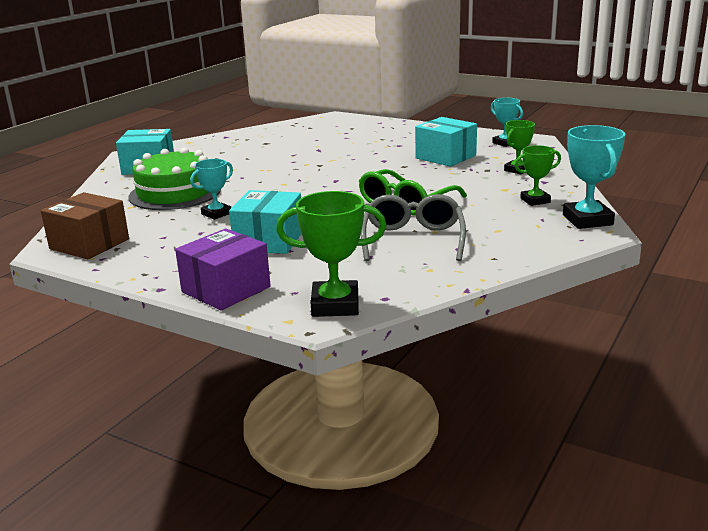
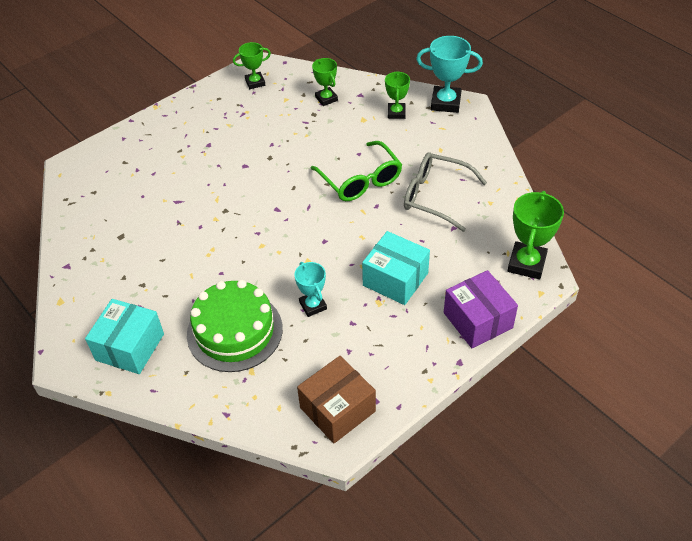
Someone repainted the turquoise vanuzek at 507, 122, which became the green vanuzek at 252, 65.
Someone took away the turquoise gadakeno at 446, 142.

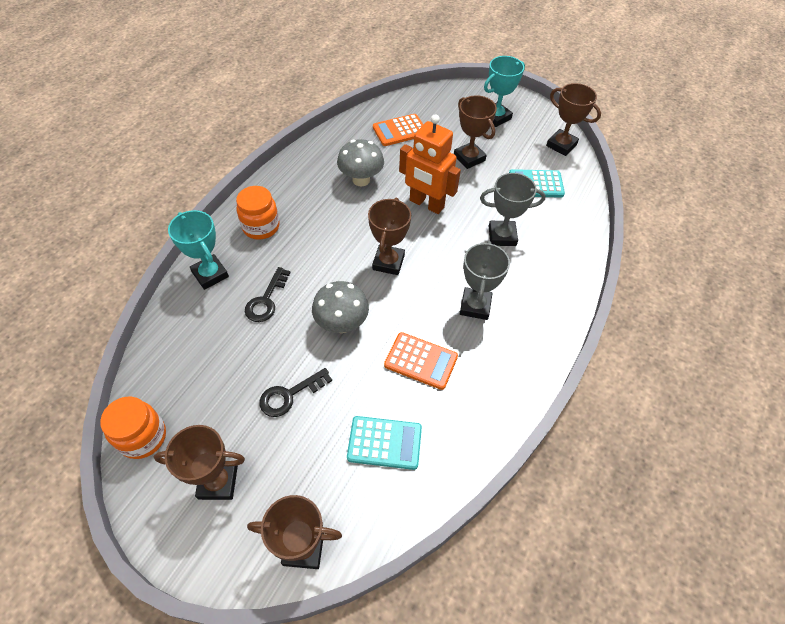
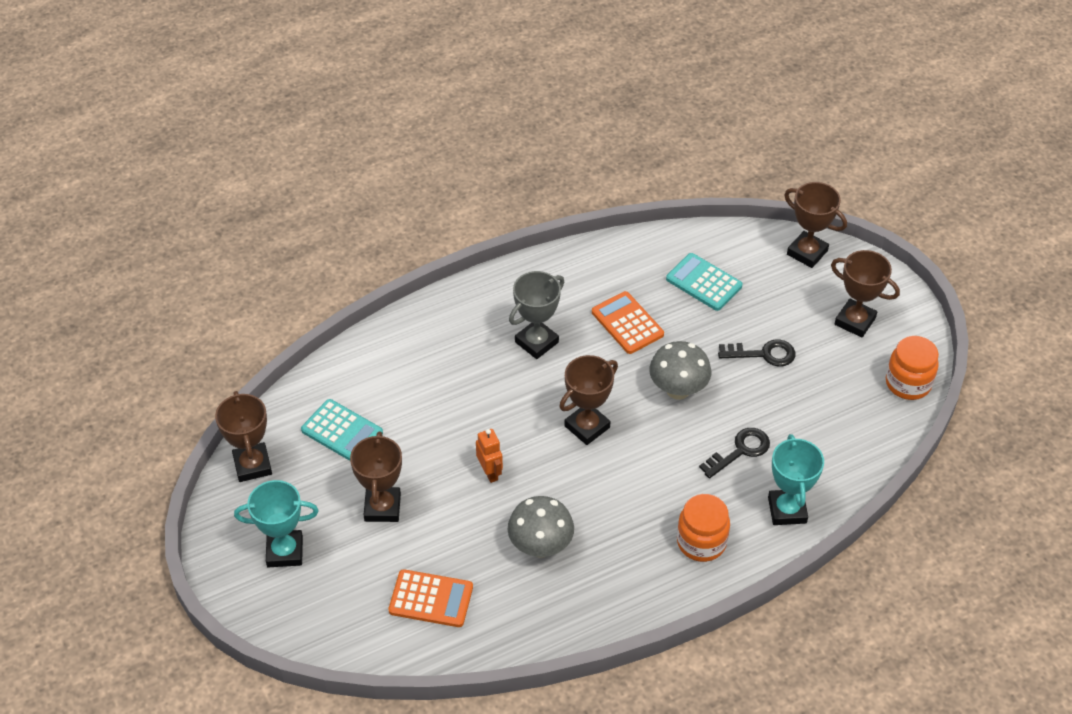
Someone scaled the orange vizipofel at 430, 164 by 0.51.
Someone took away the grey vanuzek at 513, 209.

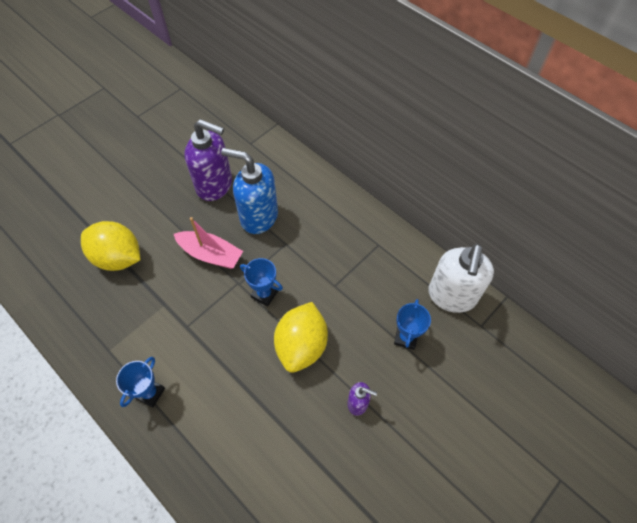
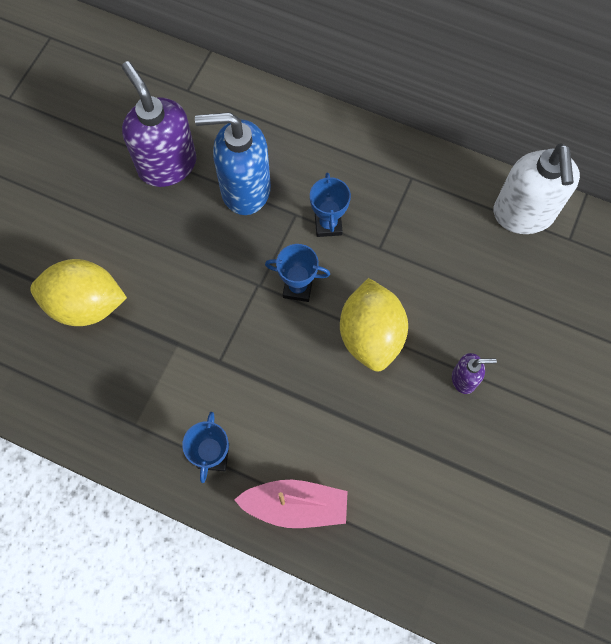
Someone rotated the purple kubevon at 208, 160 by 120 degrees counterclockwise.
Someone carried the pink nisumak from 208, 243 to 290, 504.
Someone carried the blue vanuzek from 412, 324 to 330, 205.

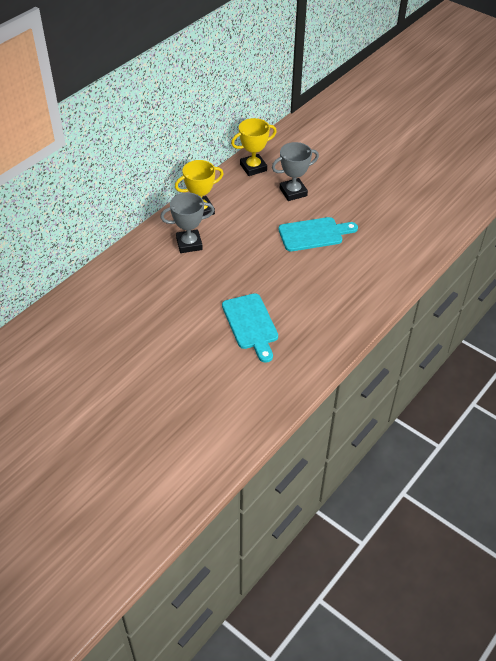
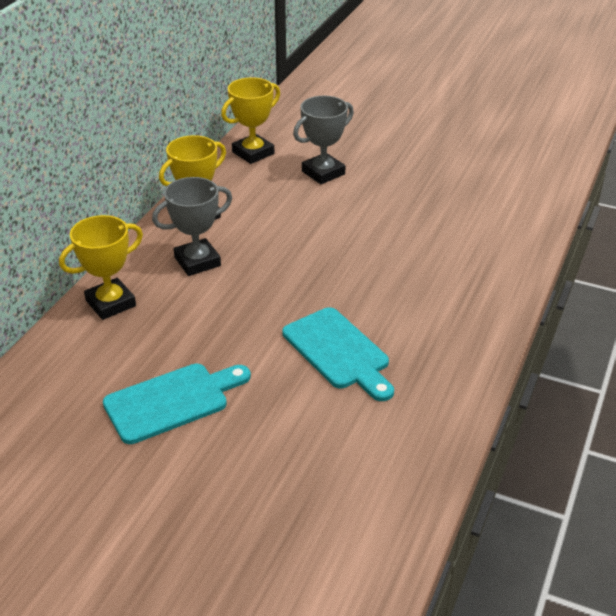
Someone put down the yellow vanuzek at 101, 267.
Someone carried the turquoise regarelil from 318, 234 to 177, 403.

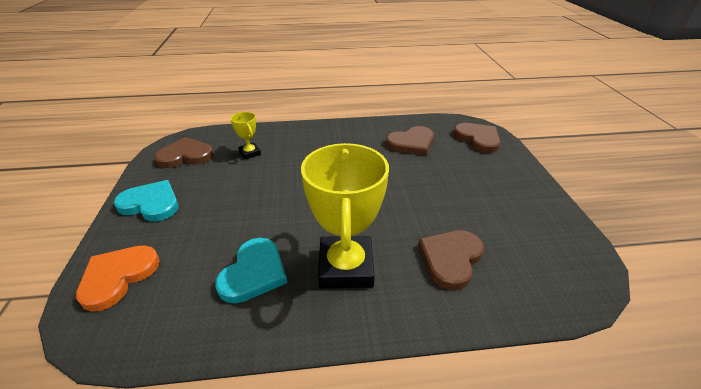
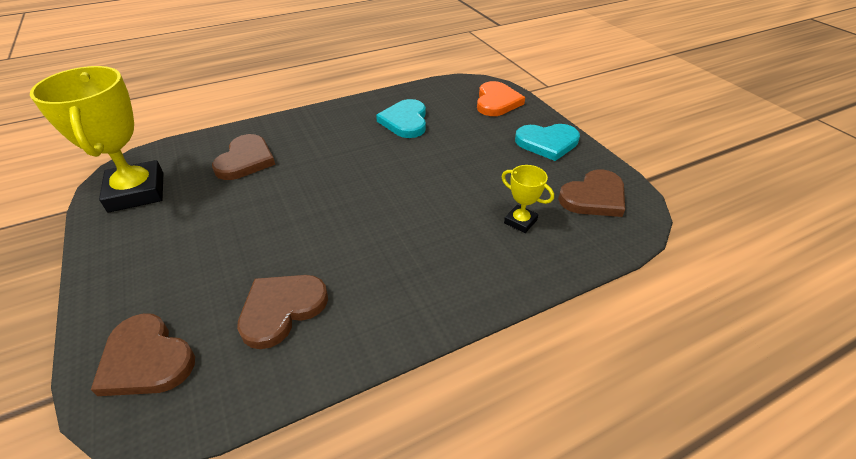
Someone carried the yellow vanuzek from 345, 215 to 96, 139.

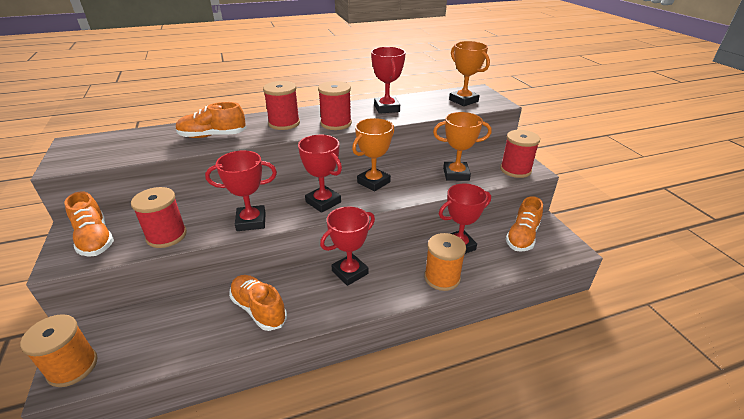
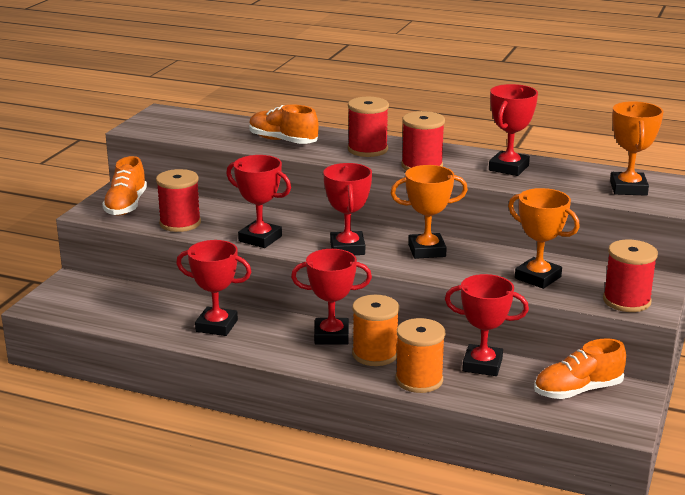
Someone swapped the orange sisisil at 258, 303 for the red vanuzek at 213, 288.
Someone carried the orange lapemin from 59, 350 to 375, 330.

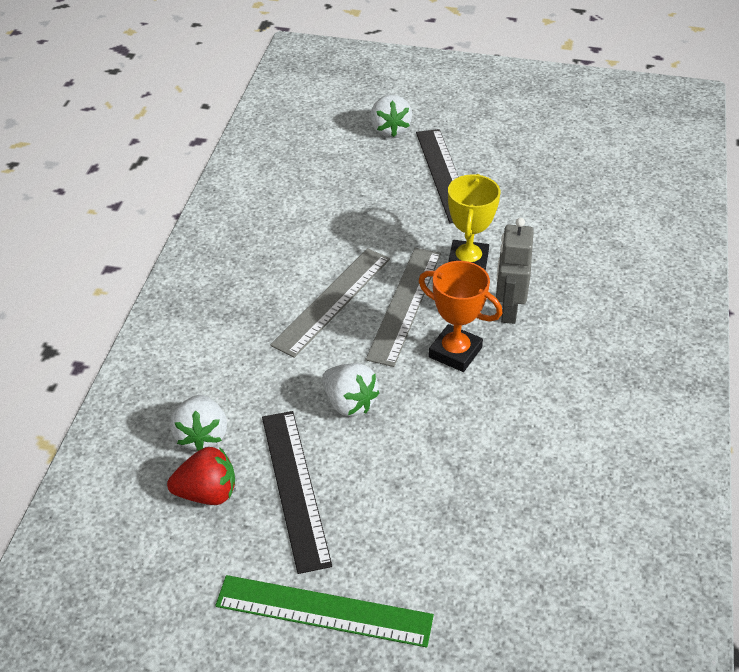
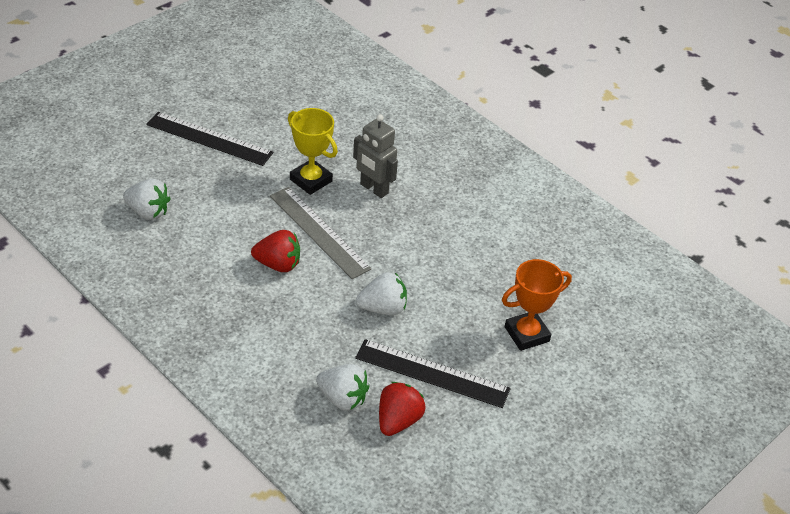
Someone carried the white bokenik from 391, 116 to 147, 199.
Someone swapped the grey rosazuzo at 330, 303 for the red bokenik at 275, 251.
Someone carried the orange vanuzek from 461, 316 to 537, 305.
Someone took away the green rosazuzo at 324, 611.

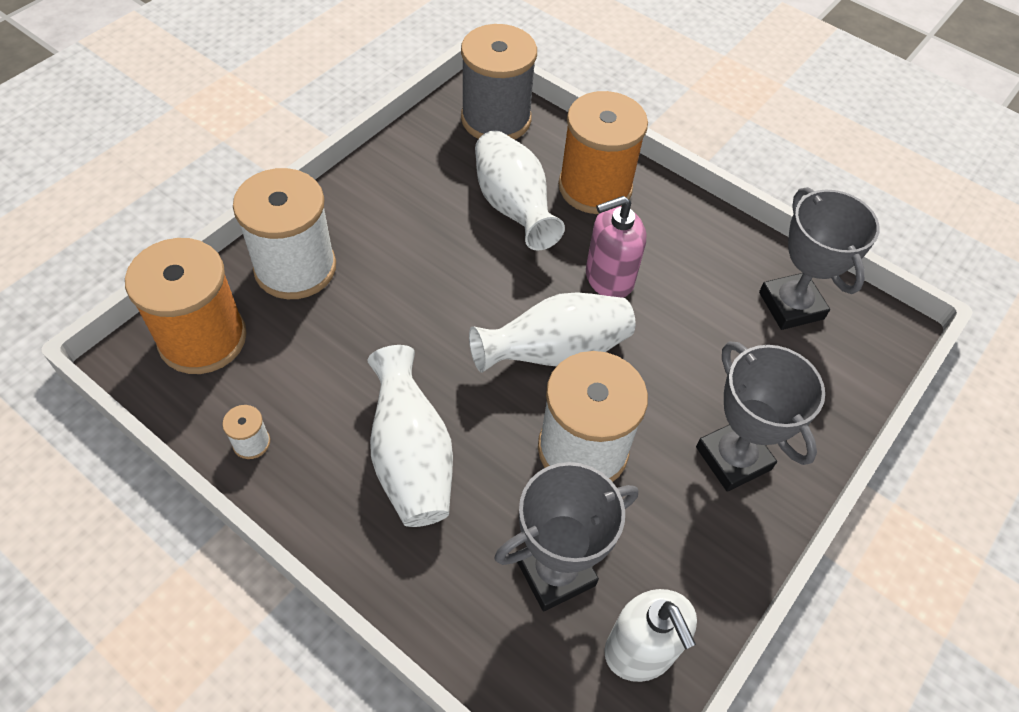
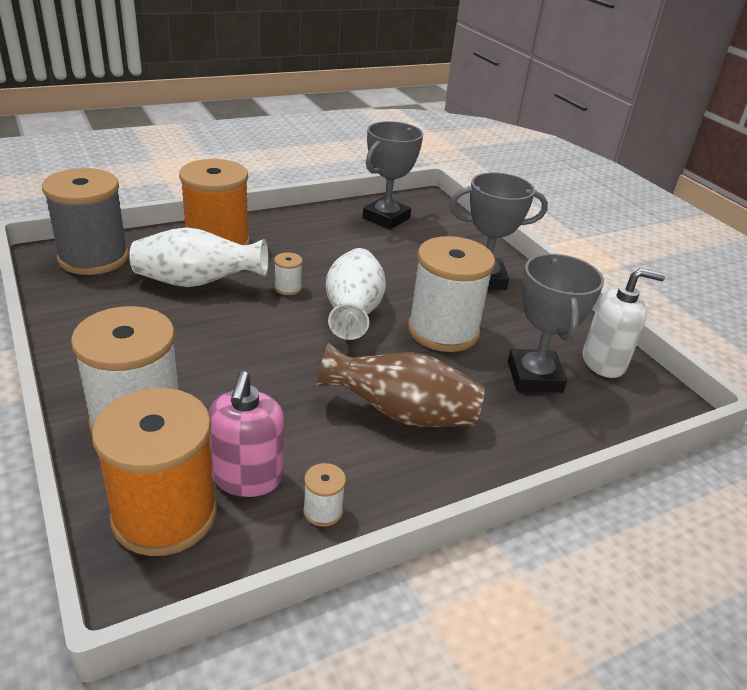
Someone carried the pink kubevon from 616, 247 to 246, 434.
Someone put down the white lapemin at 288, 273.
Someone repainted the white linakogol at 410, 436, which became the brown linakogol at 401, 385.
Someone rotated the grey vanuzek at 819, 258 by 60 degrees counterclockwise.

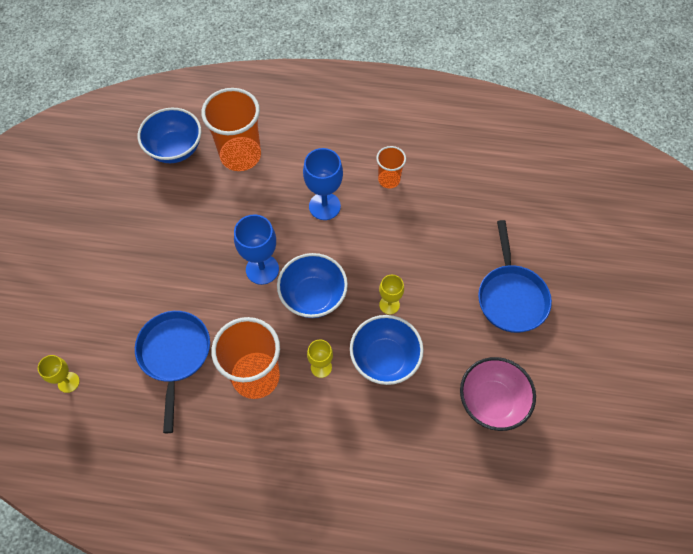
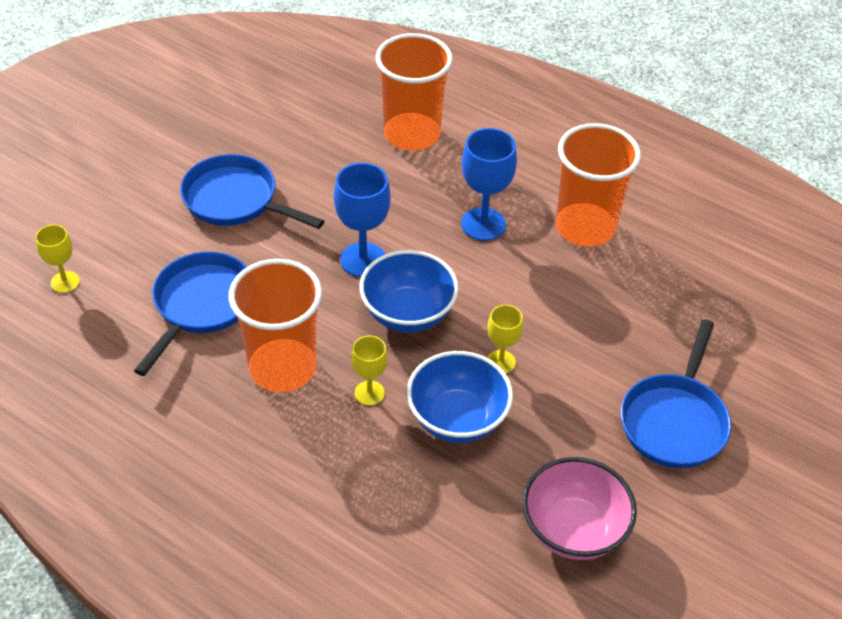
Someone put down the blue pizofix at 252, 191.
Someone scaled the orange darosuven at 391, 167 by 1.91.
Someone took away the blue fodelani at 169, 135.

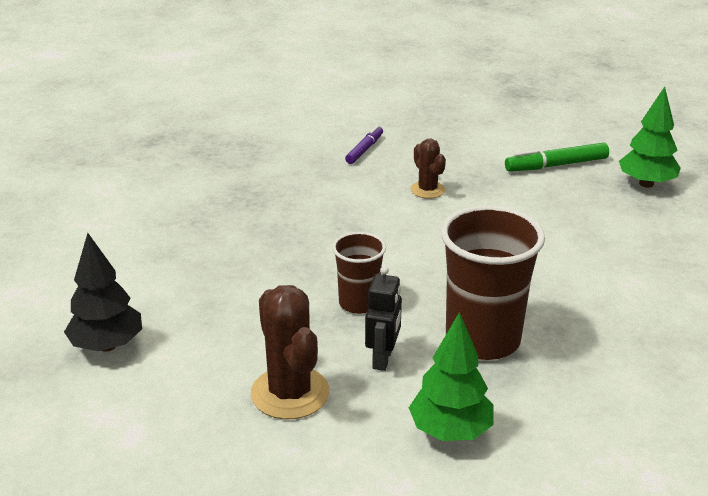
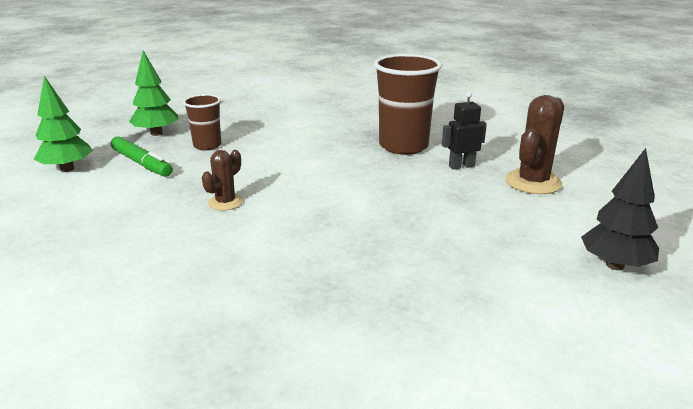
Someone carried the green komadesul from 451, 376 to 63, 124.
Someone carried the brown darosuven from 359, 273 to 202, 122.
Someone took away the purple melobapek at 364, 145.

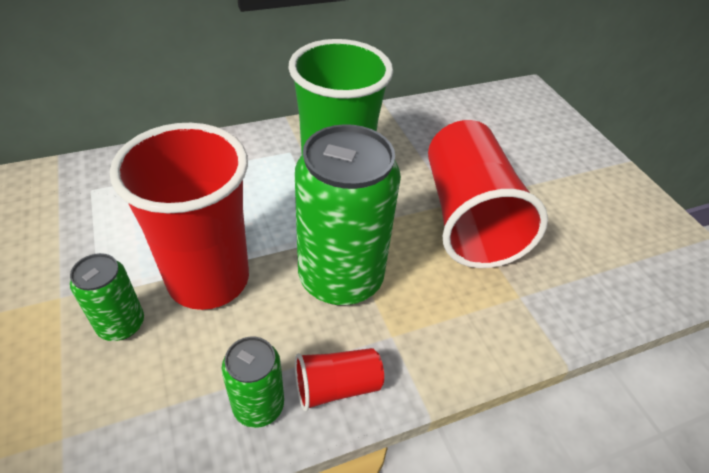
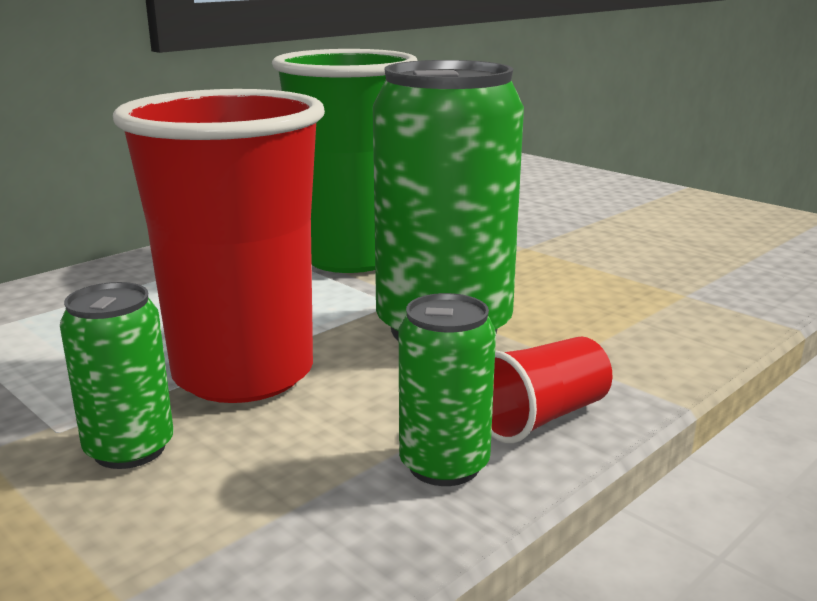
Someone took away the red darosuven at 488, 194.

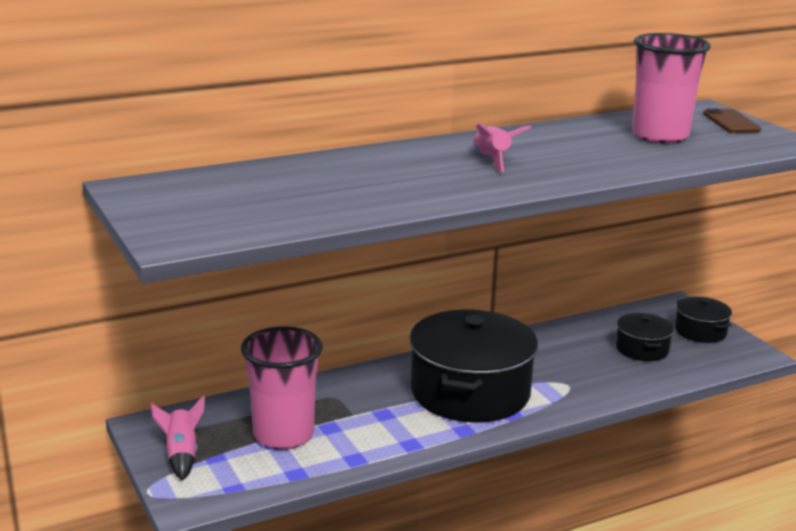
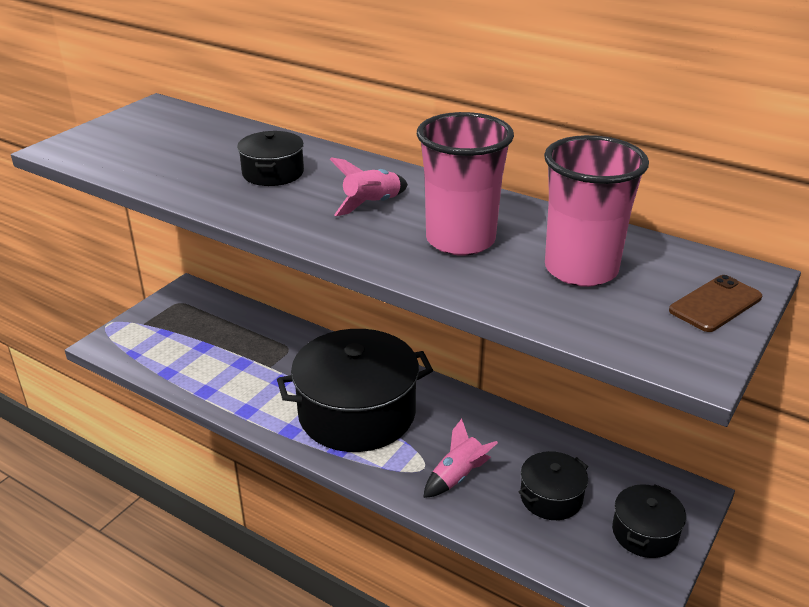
Someone put down the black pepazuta at 270, 158.
Someone carried the pink darosuven from 282, 387 to 465, 184.
Someone carried the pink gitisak from 177, 438 to 460, 458.

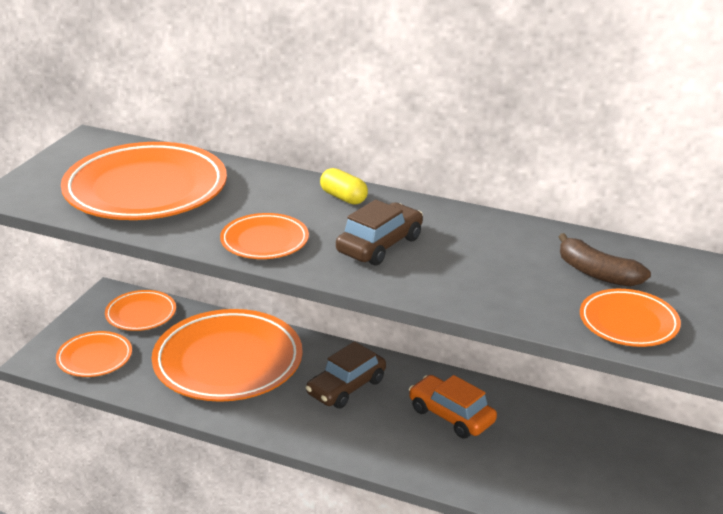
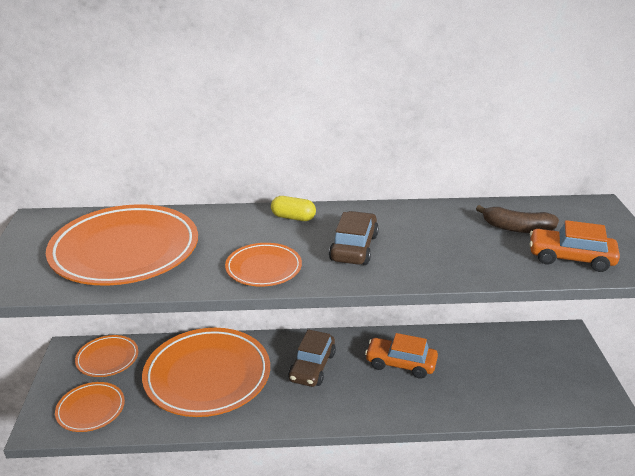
Someone swapped the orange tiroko at 630, 318 for the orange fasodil at 574, 246.

